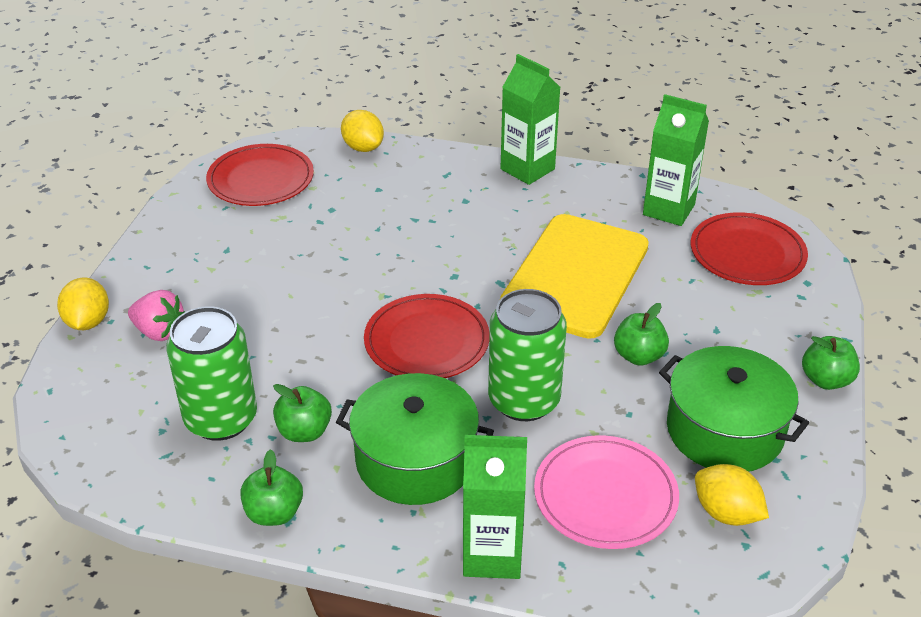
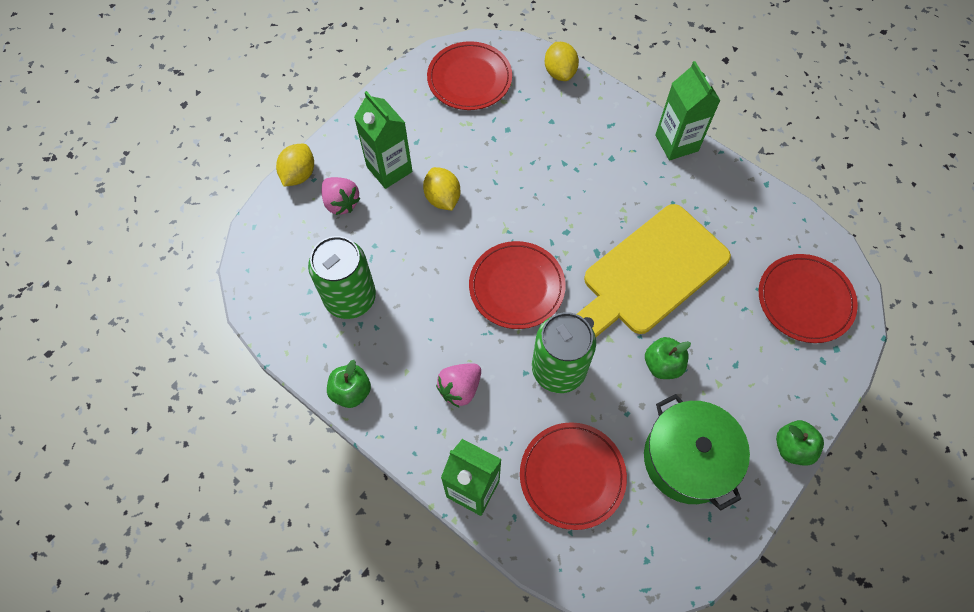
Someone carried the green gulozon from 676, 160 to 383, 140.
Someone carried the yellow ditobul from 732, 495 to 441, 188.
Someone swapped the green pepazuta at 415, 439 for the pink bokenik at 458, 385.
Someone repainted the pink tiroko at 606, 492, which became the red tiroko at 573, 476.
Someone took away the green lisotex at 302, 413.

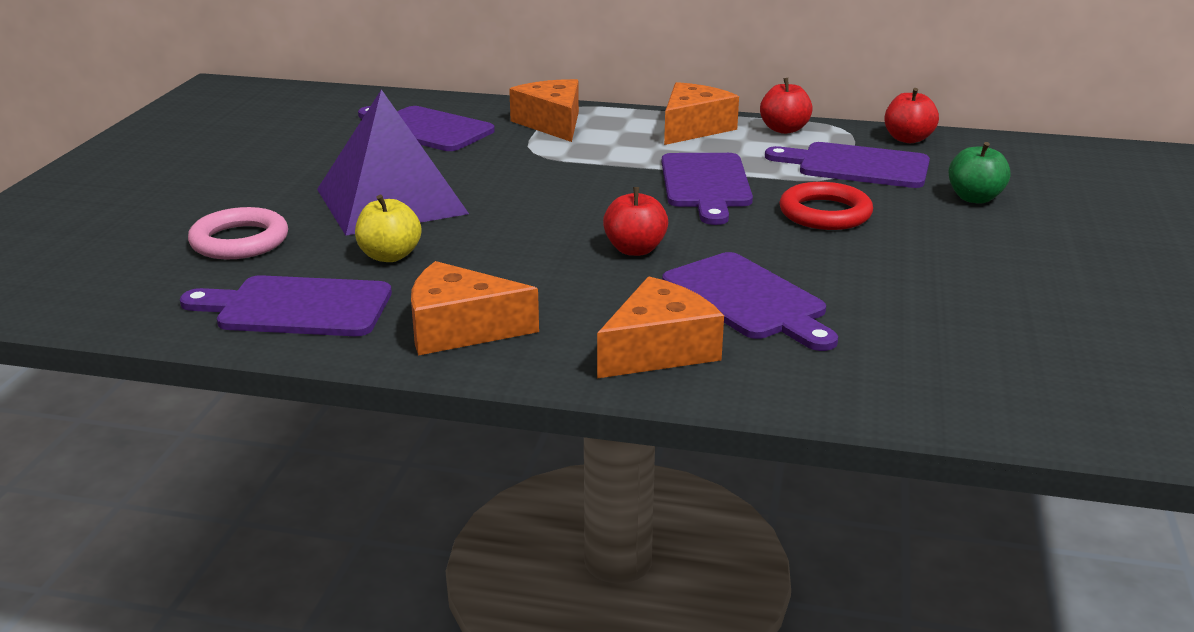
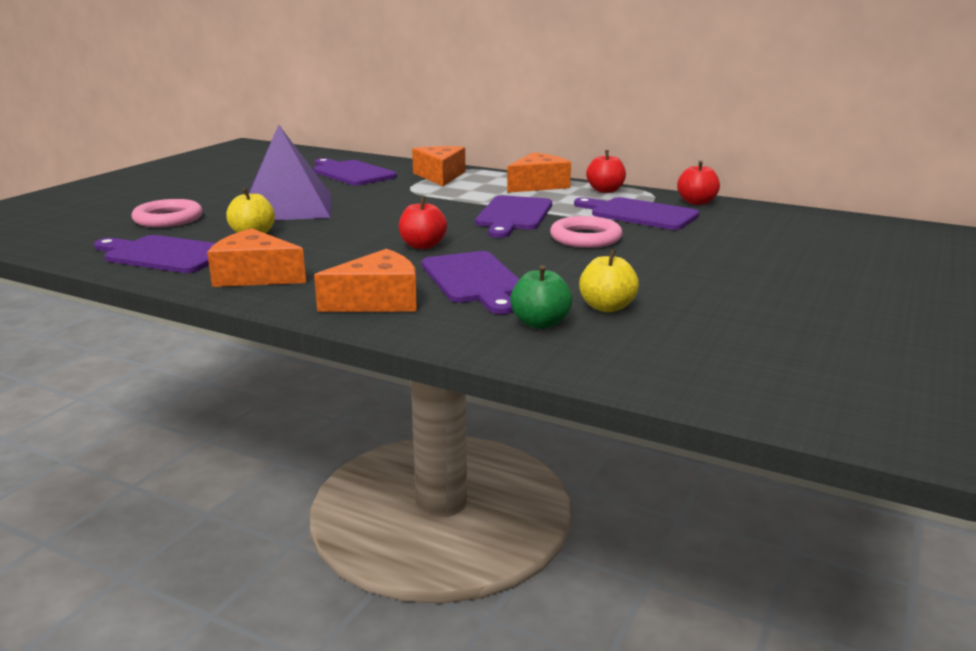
Someone carried the green lisotex from 979, 173 to 541, 297.
Someone repainted the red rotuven at 826, 206, which became the pink rotuven at 586, 232.
Someone put down the yellow lisotex at 609, 280.

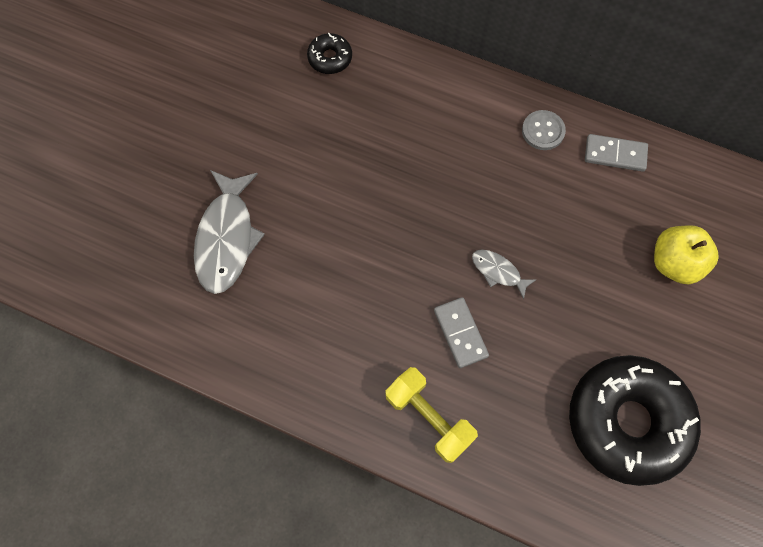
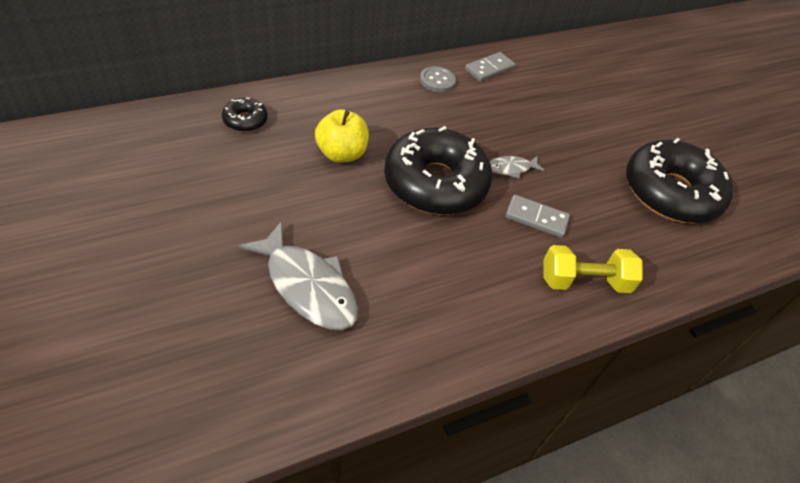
Someone carried the yellow lisotex from 686, 254 to 342, 136.
Someone put down the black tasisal at 438, 170.

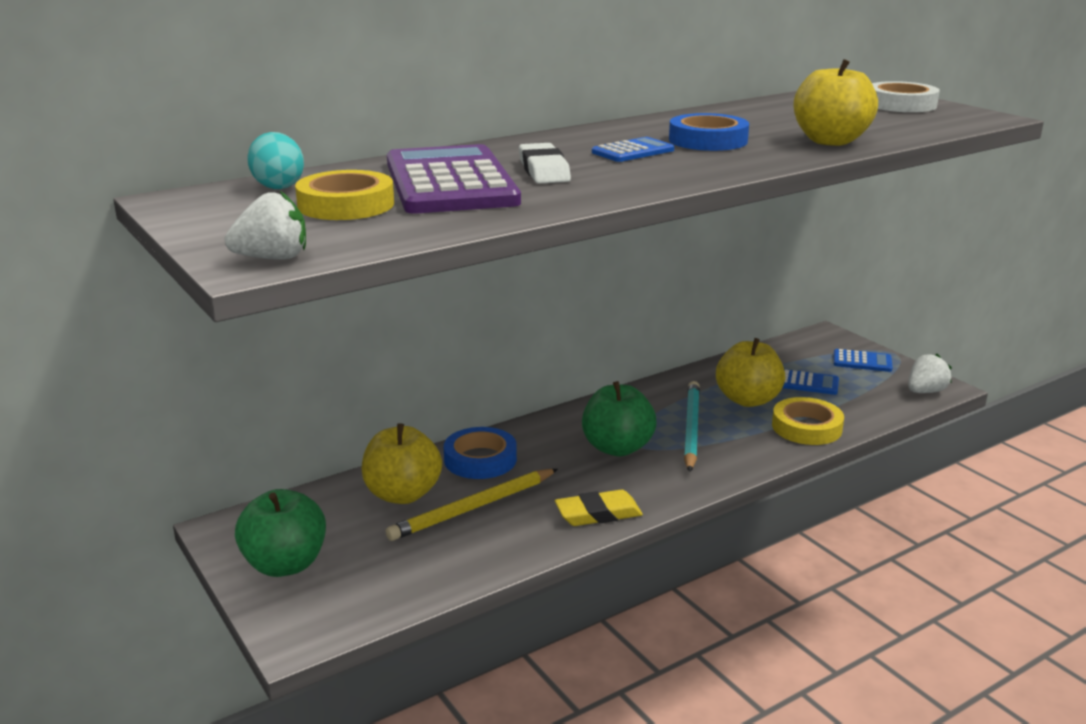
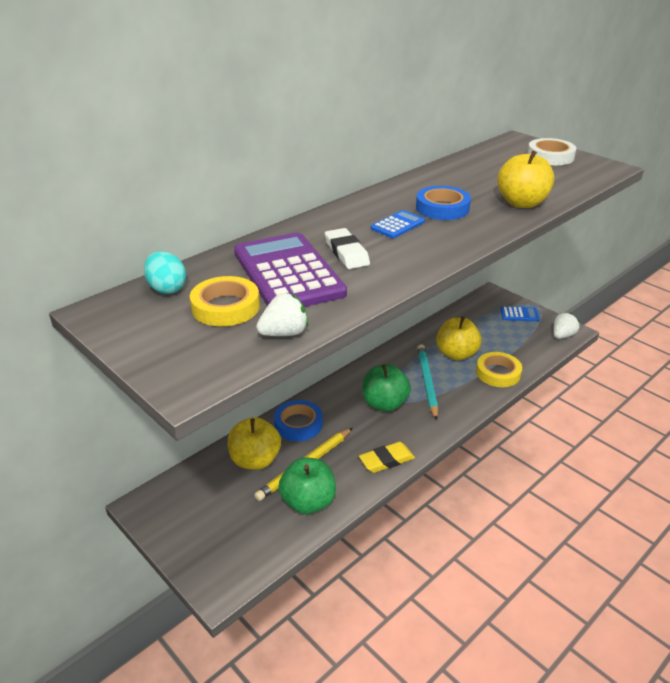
Someone carried the white bokenik from 265, 225 to 282, 314.
Someone carried the green lisotex from 280, 533 to 307, 486.
Someone took away the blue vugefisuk at 811, 382.

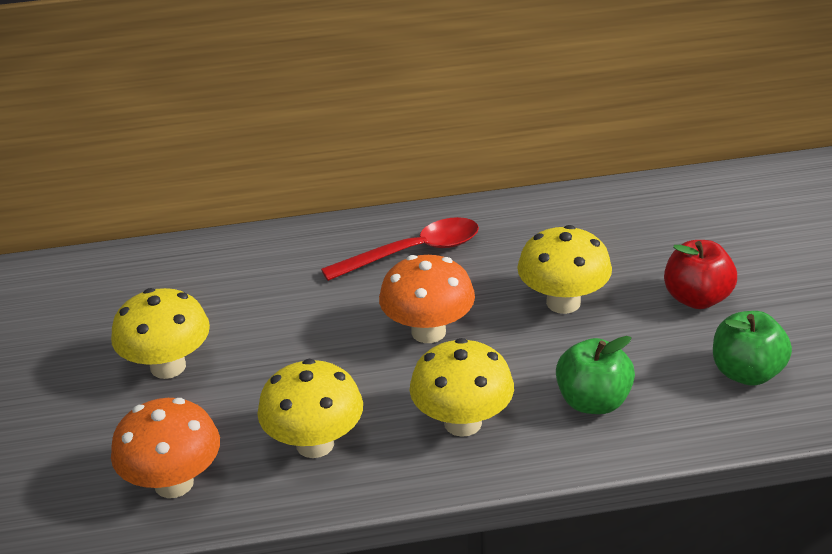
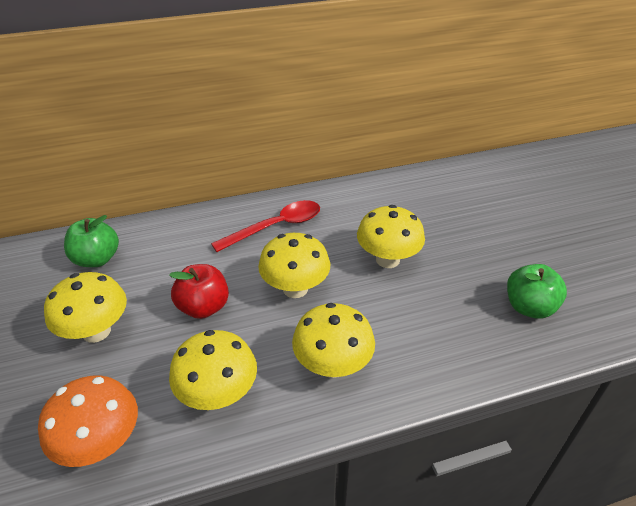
Someone carried the green lisotex from 595, 375 to 91, 241.
Someone carried the red lisotex from 700, 274 to 199, 291.
Someone repainted the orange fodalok at 427, 299, which became the yellow fodalok at 294, 265.

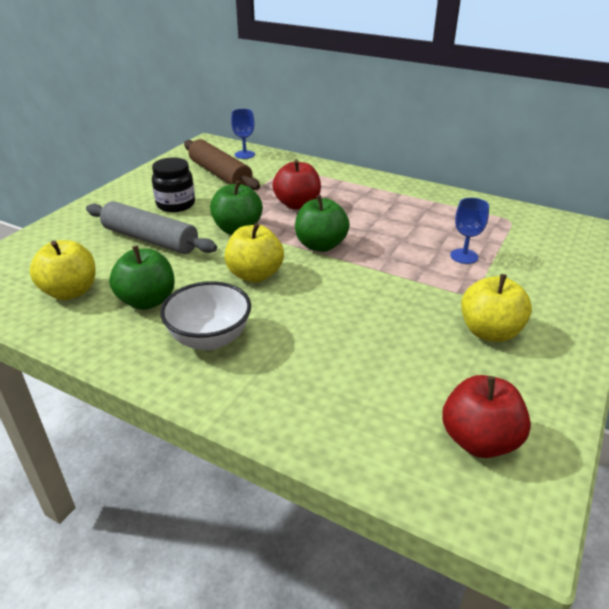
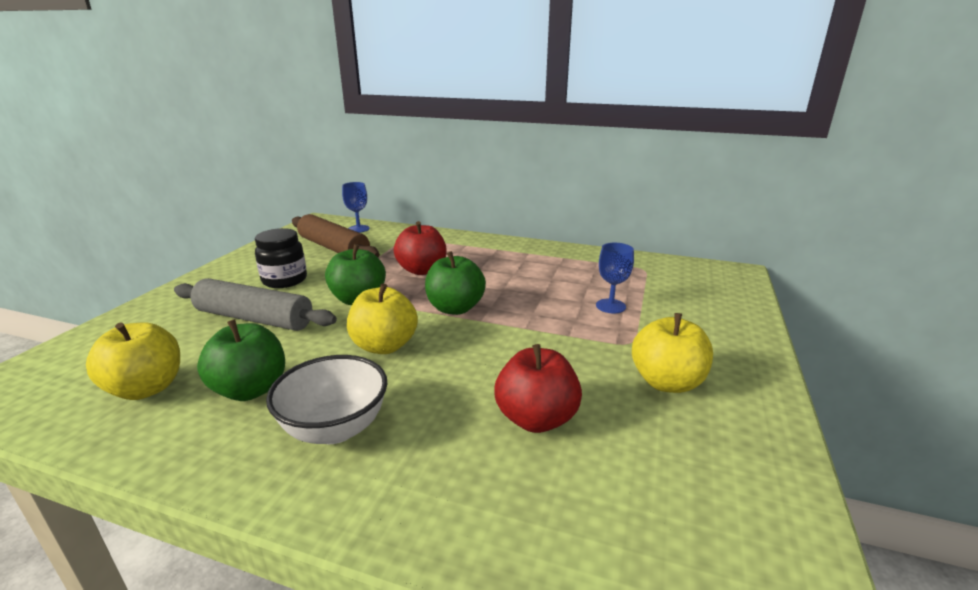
Someone carried the red lisotex from 486, 416 to 538, 388.

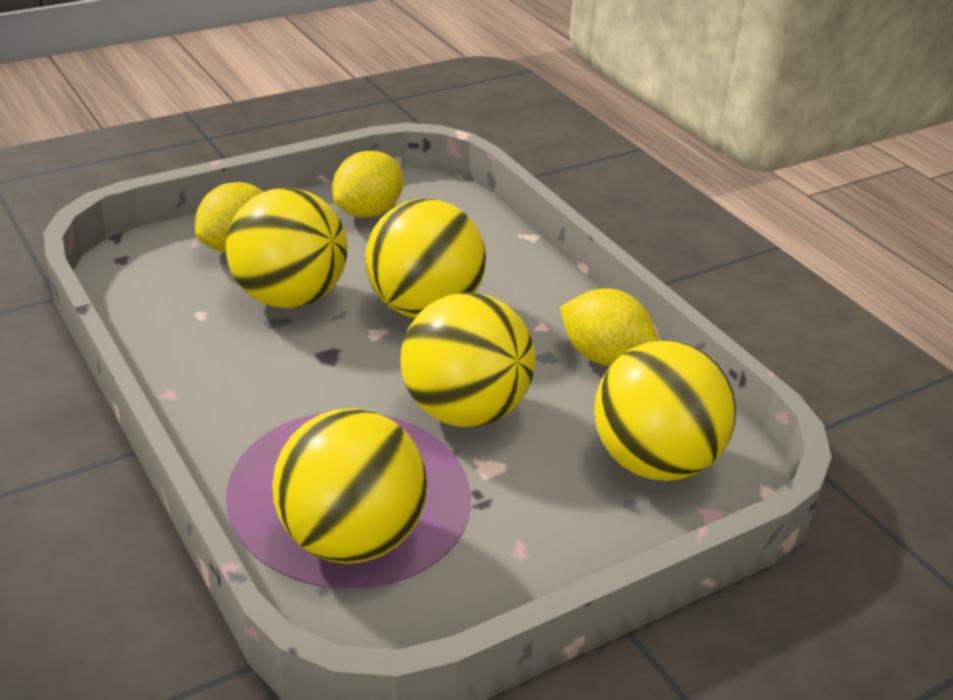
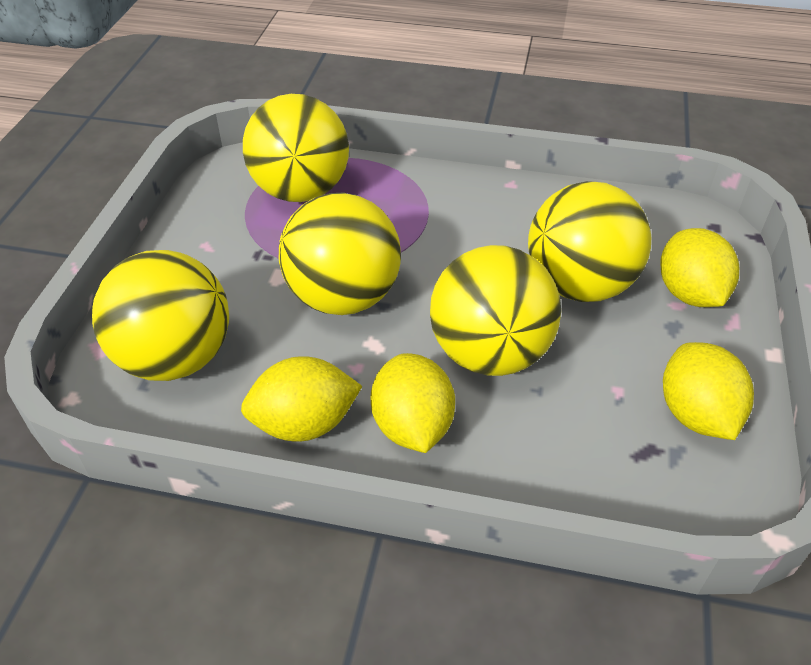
Someone put down the yellow ditobul at 412, 403.

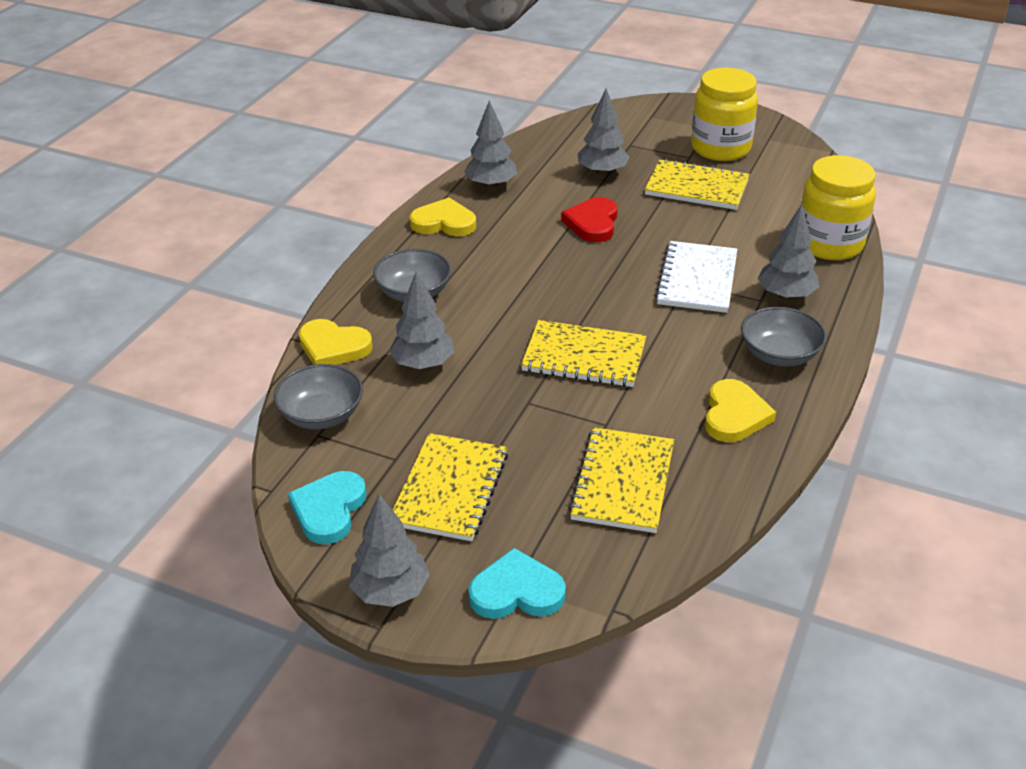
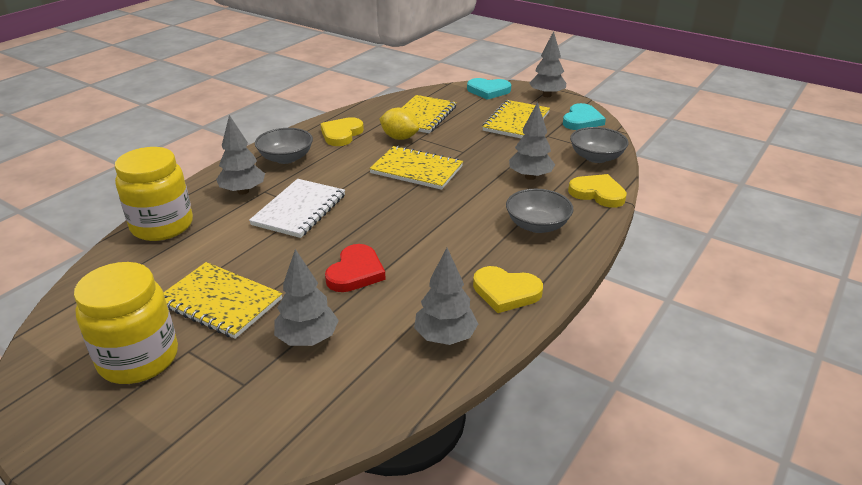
Someone put down the yellow ditobul at 399, 124.

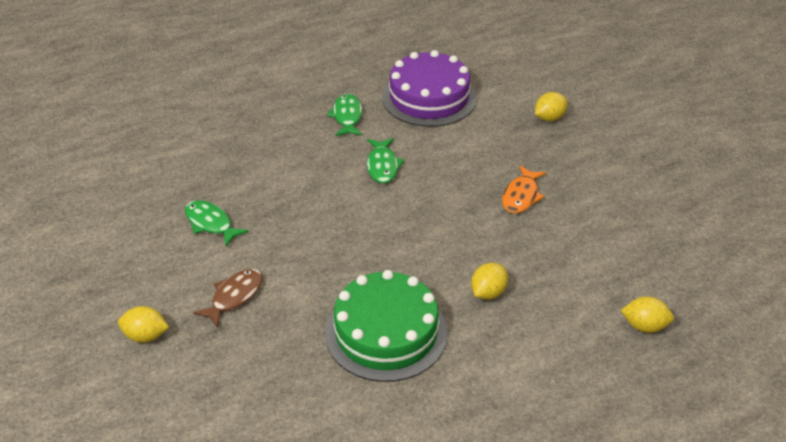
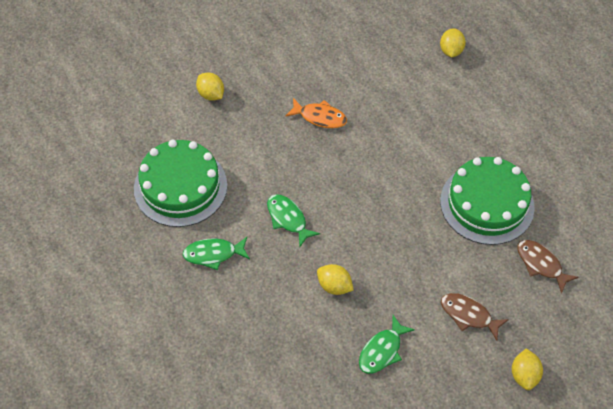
Someone repainted the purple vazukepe at 429, 88, which became the green vazukepe at 180, 183.
Someone rotated the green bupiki at 386, 160 by 120 degrees counterclockwise.
Someone carried the yellow ditobul from 489, 281 to 335, 279.
Someone put down the brown bupiki at 548, 267.

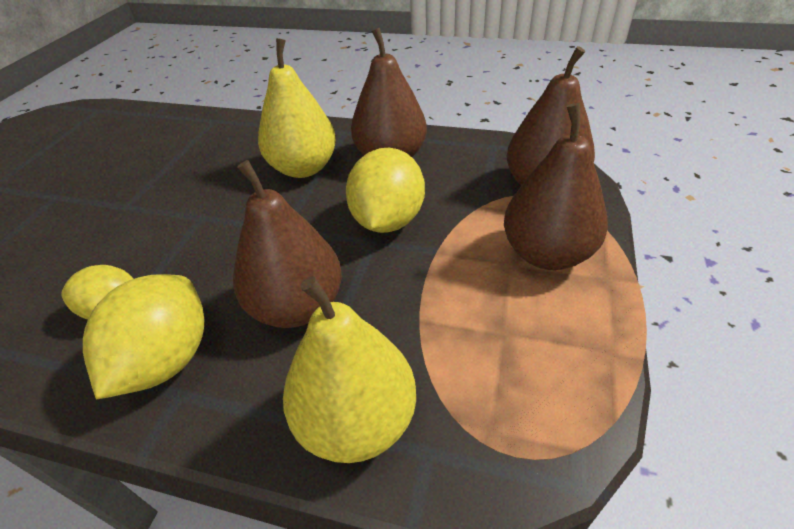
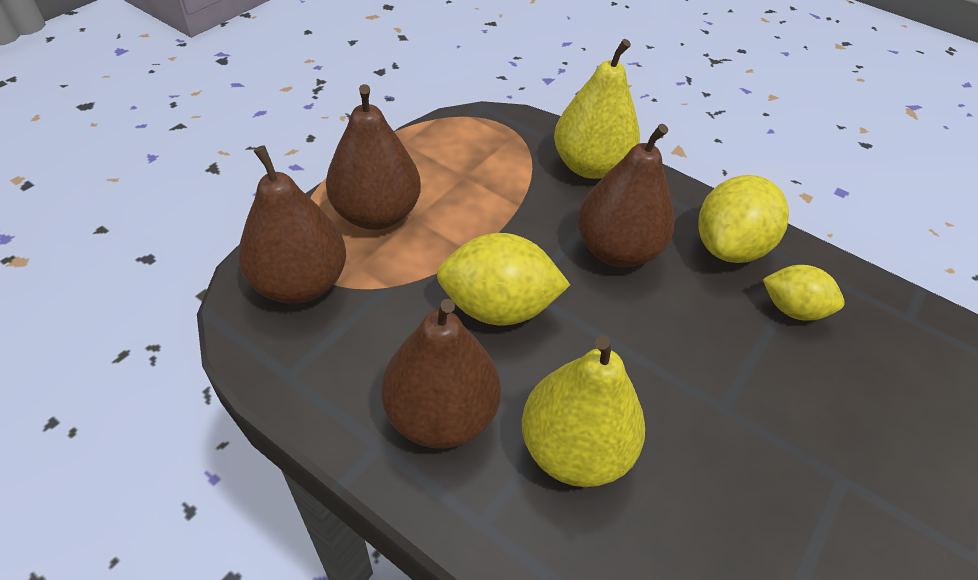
Someone rotated the yellow ditobul at 385, 190 by 60 degrees clockwise.

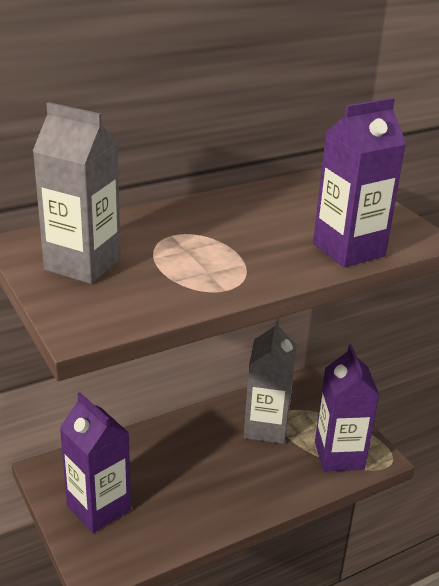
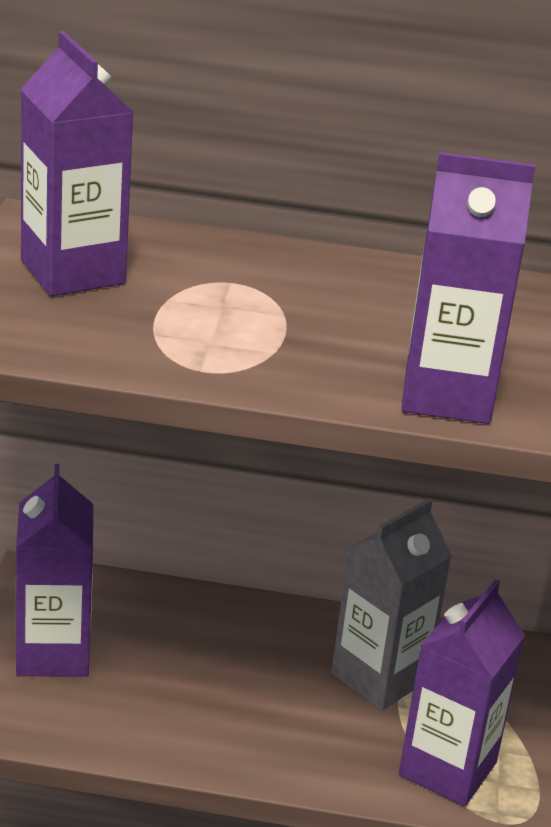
Someone repainted the grey gulozon at 77, 193, which became the purple gulozon at 77, 163.

